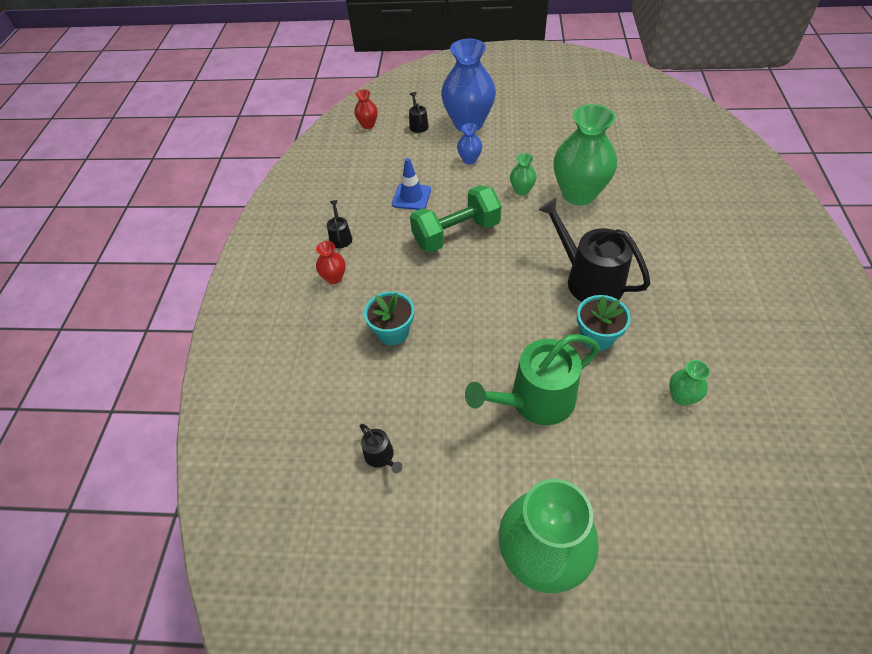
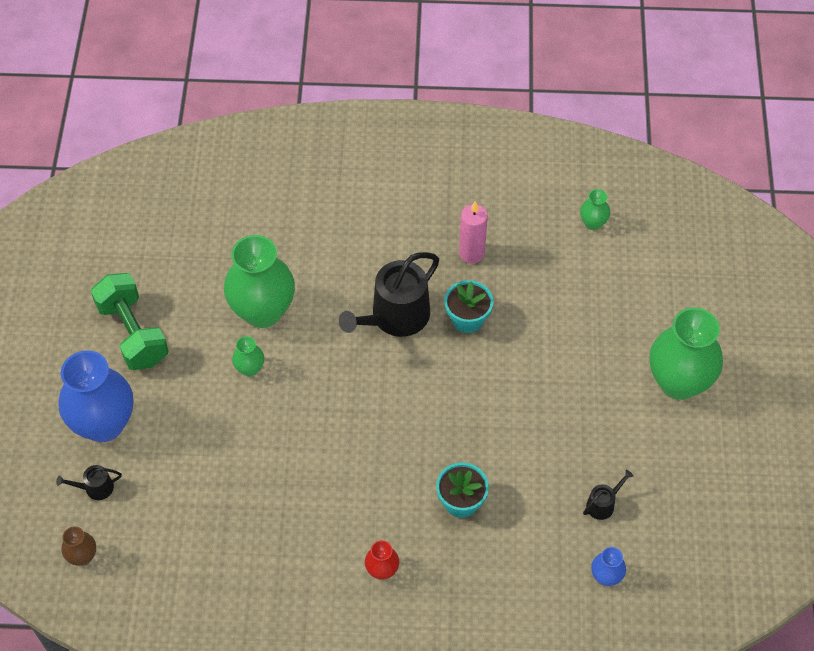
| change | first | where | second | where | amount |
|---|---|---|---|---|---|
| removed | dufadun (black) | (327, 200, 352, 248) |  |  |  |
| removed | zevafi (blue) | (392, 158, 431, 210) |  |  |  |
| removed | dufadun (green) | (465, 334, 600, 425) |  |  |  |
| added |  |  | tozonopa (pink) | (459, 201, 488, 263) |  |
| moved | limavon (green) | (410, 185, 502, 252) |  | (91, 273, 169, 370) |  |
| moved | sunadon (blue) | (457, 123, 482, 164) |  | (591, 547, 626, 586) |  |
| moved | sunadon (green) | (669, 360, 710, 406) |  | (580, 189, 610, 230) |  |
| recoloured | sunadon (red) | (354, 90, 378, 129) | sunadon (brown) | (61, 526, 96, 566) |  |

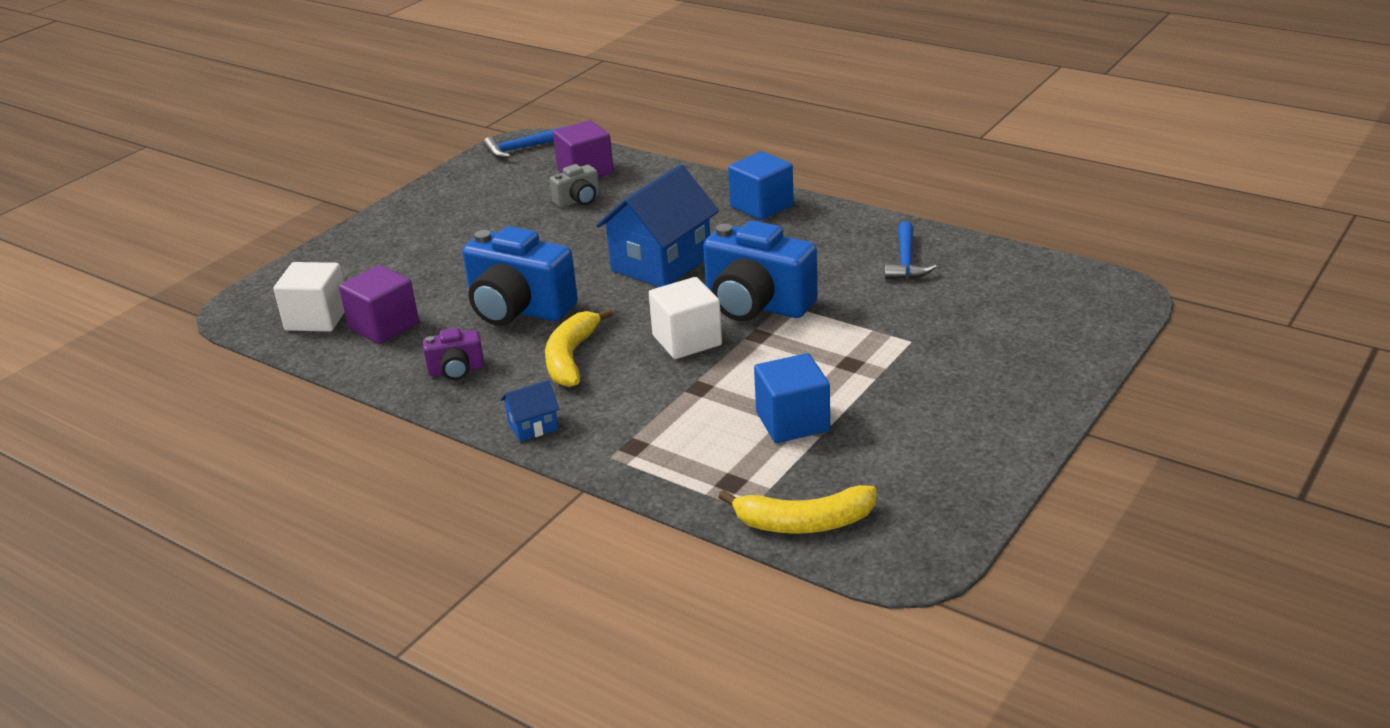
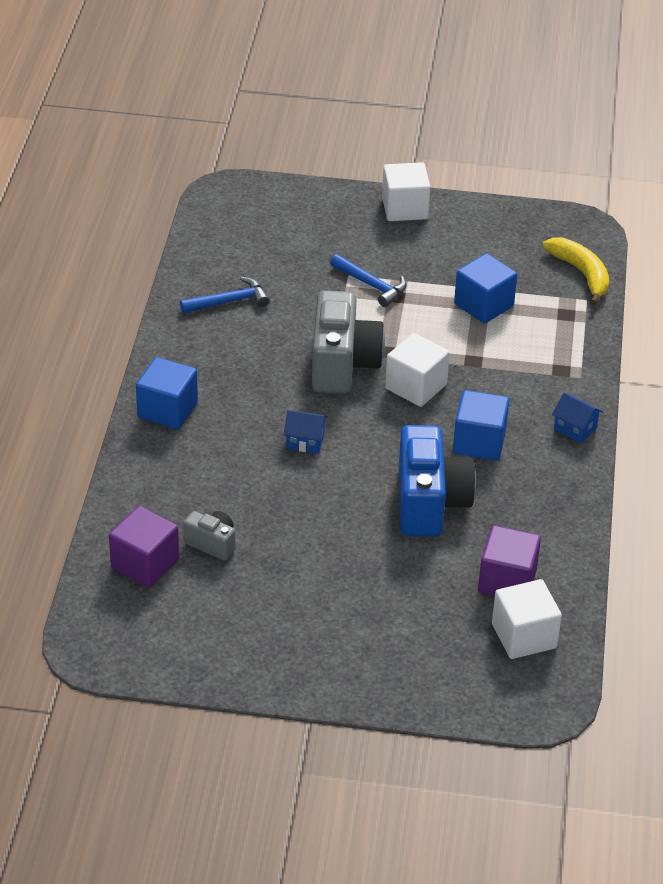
| change | first | where | second | where | amount |
|---|---|---|---|---|---|
| removed | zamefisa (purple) | (423, 328, 484, 380) |  |  |  |
| added |  |  | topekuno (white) | (382, 162, 430, 221) |  |
| moved | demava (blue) | (484, 126, 565, 158) |  | (330, 254, 407, 307) |  |
| replaced | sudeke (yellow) | (545, 308, 613, 387) | topekuno (blue) | (453, 390, 509, 461) |  |
| recoloured | zamefisa (blue) | (703, 221, 818, 321) | zamefisa (grey) | (312, 290, 385, 393) |  |
| resized | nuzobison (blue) | (596, 165, 719, 287) |  | (284, 410, 328, 454) | x0.45 |

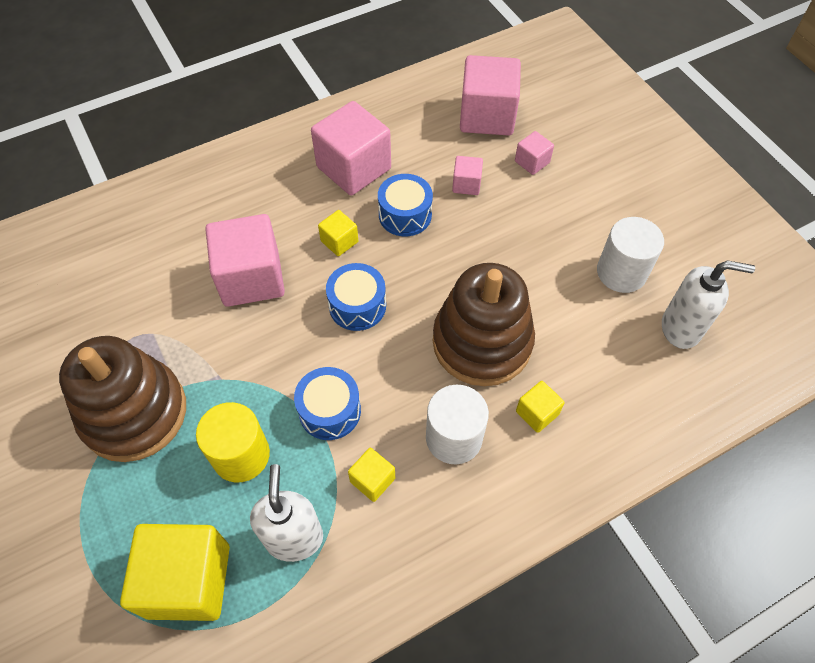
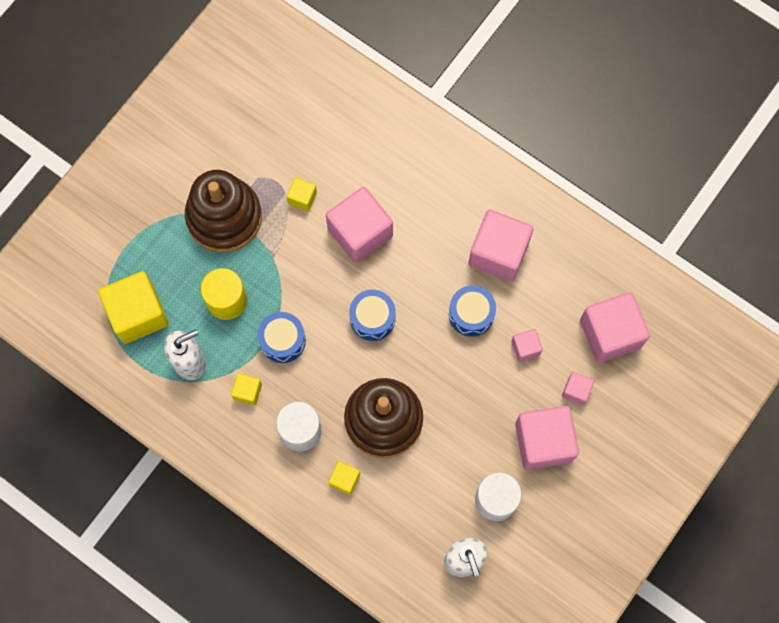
| change | first | where | second | where | amount |
|---|---|---|---|---|---|
| added |  |  | topekuno (pink) | (515, 406, 579, 470) |  |
| moved | topekuno (yellow) | (318, 210, 358, 256) |  | (287, 177, 317, 211) |  |

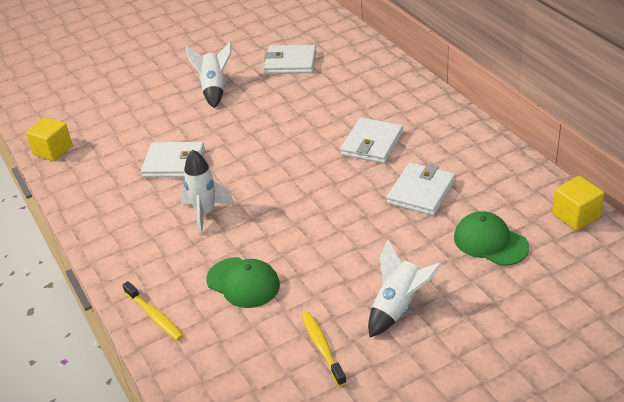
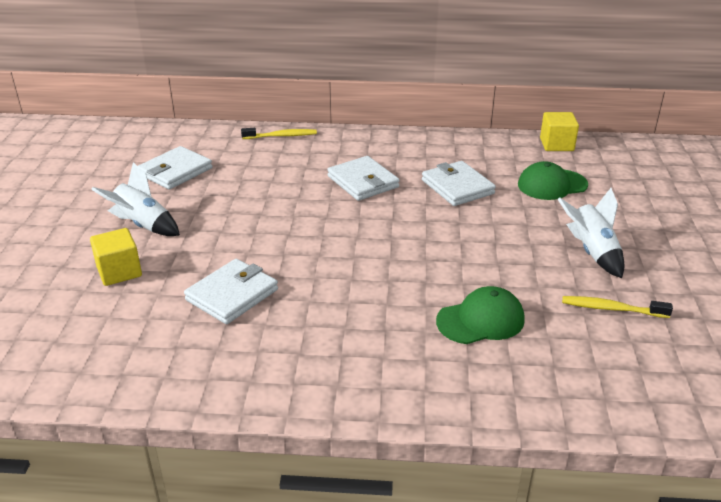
| change | first | where | second | where | amount |
|---|---|---|---|---|---|
| removed | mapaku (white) | (181, 150, 235, 235) |  |  |  |
| moved | topekuno (yellow) | (26, 117, 73, 161) |  | (90, 228, 142, 286) |  |
| moved | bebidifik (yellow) | (122, 281, 183, 341) |  | (241, 128, 317, 139) |  |

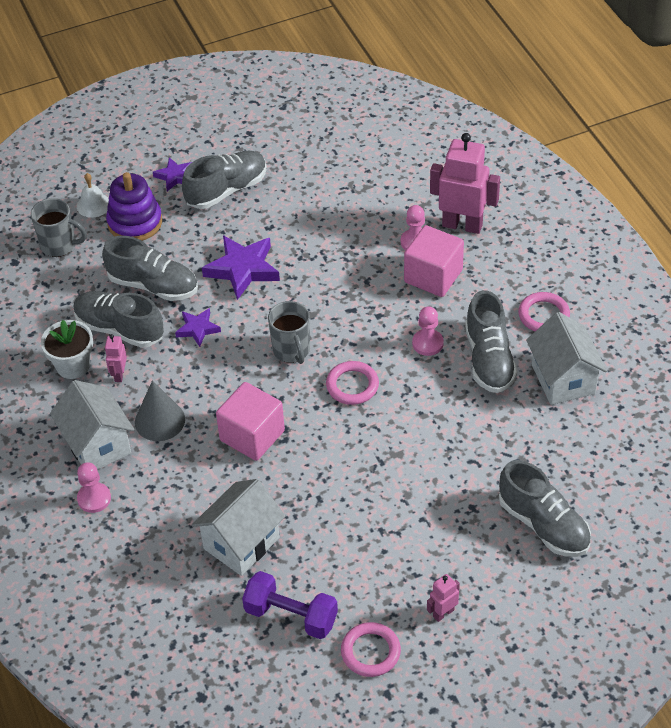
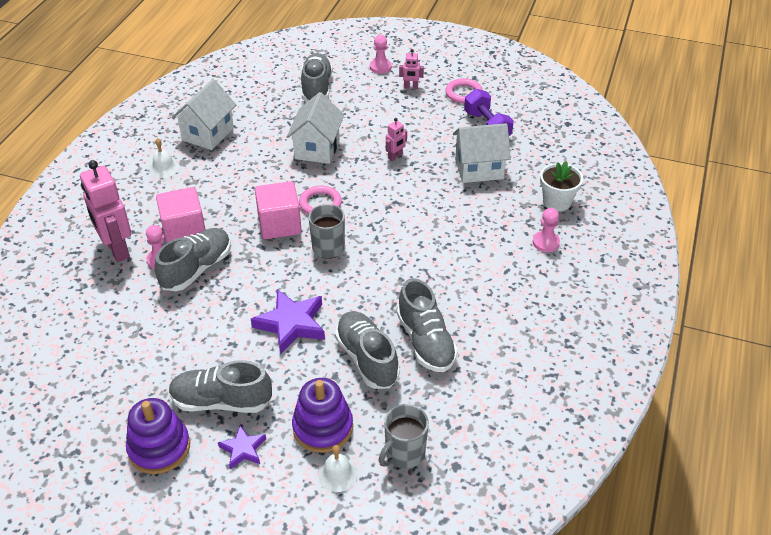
| change | first | where | second | where | amount |
|---|---|---|---|---|---|
| removed | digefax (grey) | (135, 380, 185, 441) |  |  |  |
| removed | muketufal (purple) | (175, 308, 221, 347) |  |  |  |
| added |  |  | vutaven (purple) | (126, 398, 190, 474) |  |
| moved | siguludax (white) | (41, 320, 93, 379) |  | (540, 161, 583, 212) |  |
| moved | nuzobison (white) | (50, 380, 134, 470) |  | (287, 92, 344, 164) |  |
| moved | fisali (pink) | (105, 334, 127, 382) |  | (386, 118, 407, 161) |  |
| moved | topekuno (pink) | (216, 382, 285, 461) |  | (255, 181, 302, 239) |  |
| moved | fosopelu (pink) | (412, 306, 444, 356) |  | (370, 35, 392, 74) |  |
| moved | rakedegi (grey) | (465, 290, 517, 393) |  | (154, 228, 231, 291) |  |
| replaced | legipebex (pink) | (518, 292, 570, 331) | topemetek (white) | (149, 138, 179, 178) |  |
| turned | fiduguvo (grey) | (31, 198, 87, 257) |  | (379, 404, 429, 468) | 105 degrees counterclockwise |

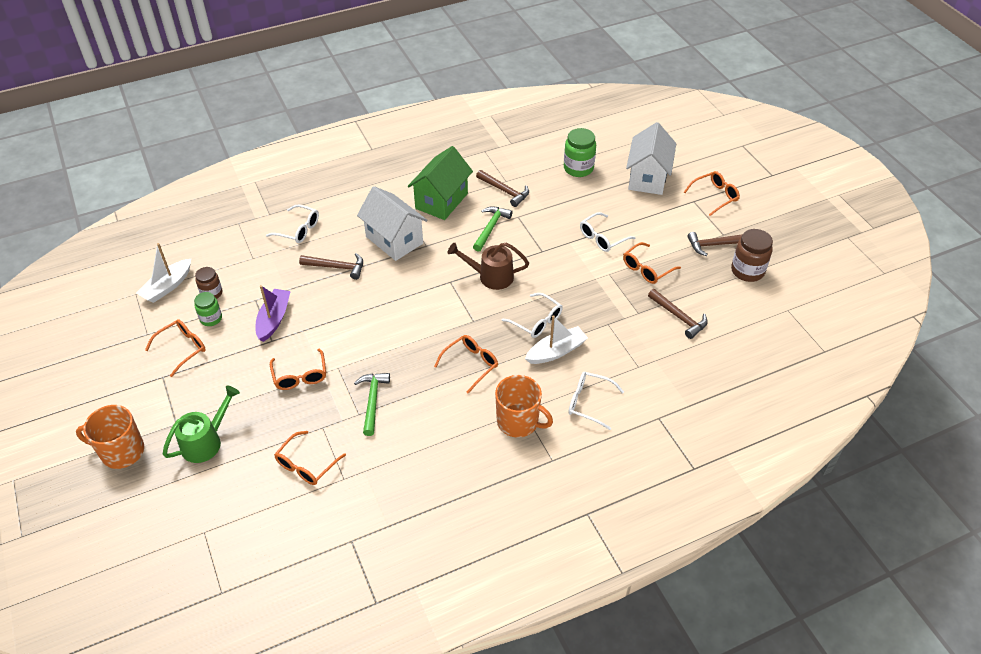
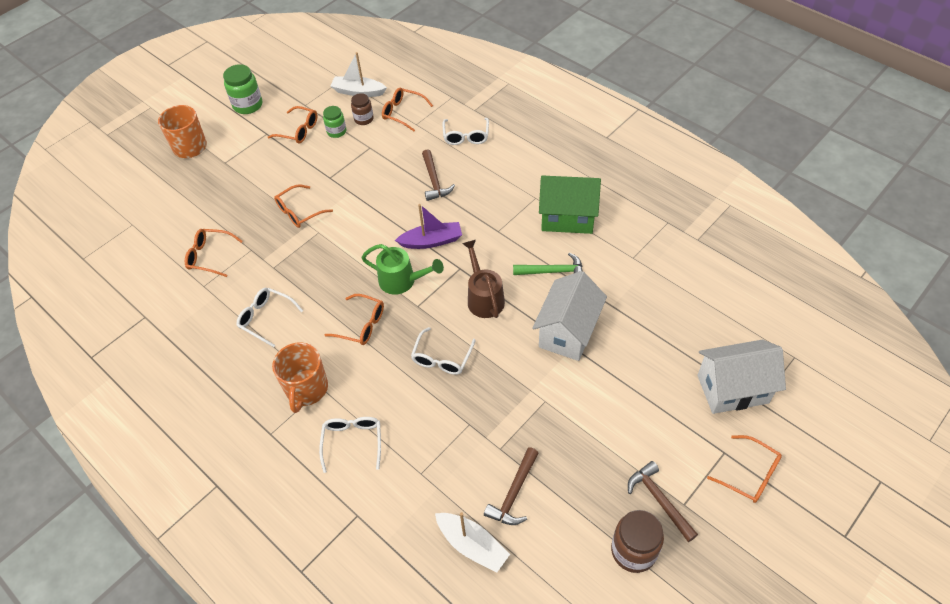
| change | first | where | second | where | amount |
|---|---|---|---|---|---|
| removed | demava (green) | (354, 373, 390, 436) |  |  |  |
| removed | demava (brown) | (476, 170, 529, 207) |  |  |  |
| moved | dufadun (green) | (163, 386, 240, 463) |  | (361, 244, 444, 295) |  |
| moved | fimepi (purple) | (255, 285, 291, 342) |  | (395, 204, 462, 249) |  |
| moved | nuzobison (white) | (357, 186, 427, 261) |  | (532, 271, 607, 361) |  |
| moved | fimepi (white) | (525, 315, 588, 364) |  | (435, 512, 510, 573) |  |
| moved | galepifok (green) | (564, 128, 596, 177) |  | (223, 64, 262, 114) |  |
| moved | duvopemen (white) | (580, 212, 636, 252) |  | (237, 288, 303, 347) |  |
| moved | duvopemen (orange) | (623, 242, 681, 284) |  | (382, 88, 433, 131) |  |

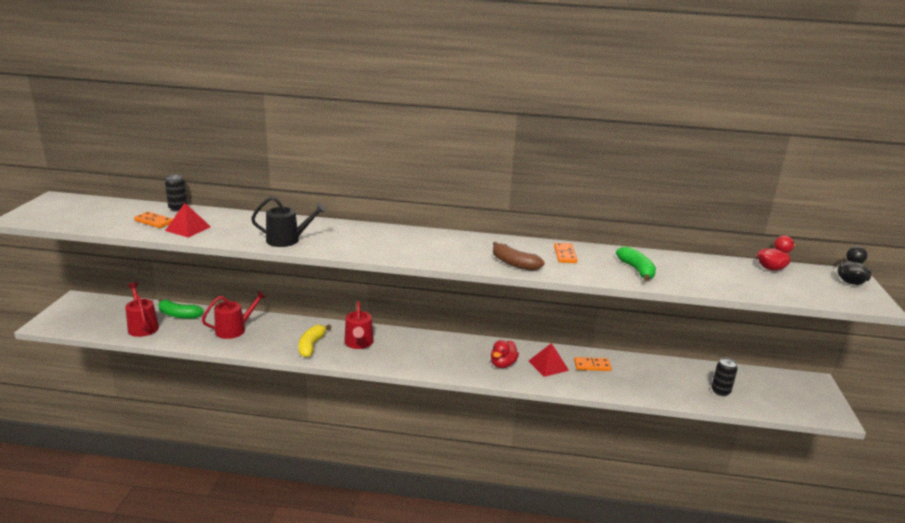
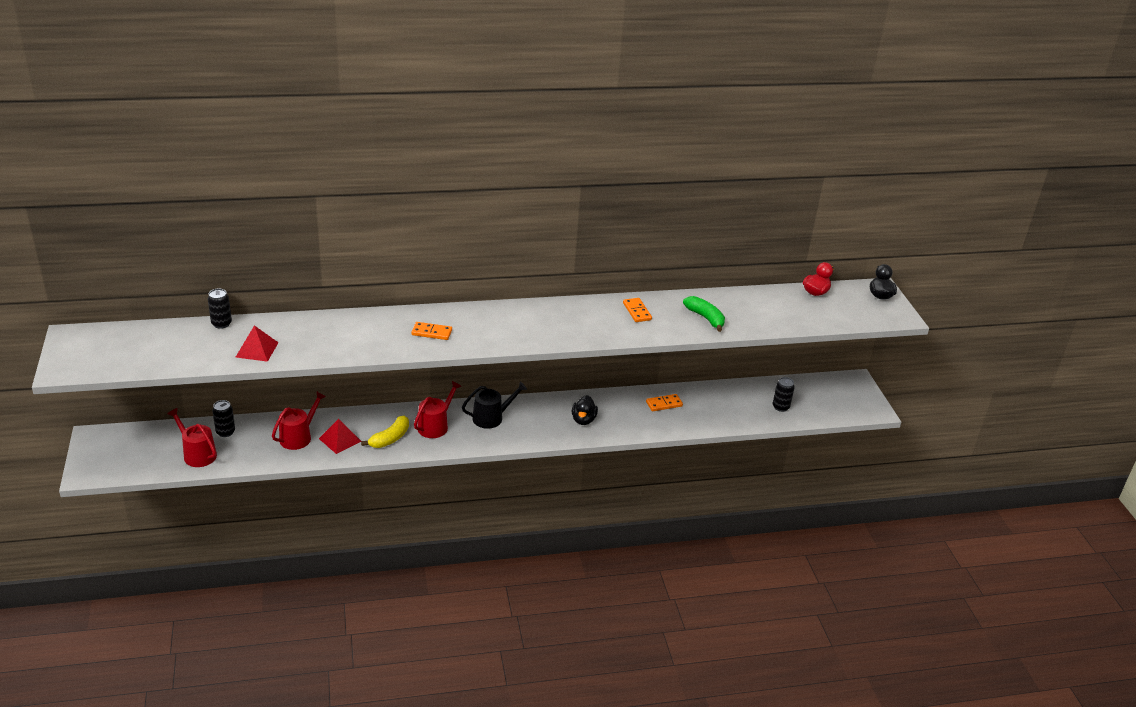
| change | first | where | second | where | amount |
|---|---|---|---|---|---|
| removed | sudeke (brown) | (493, 242, 545, 271) |  |  |  |
| moved | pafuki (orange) | (134, 212, 173, 228) |  | (411, 322, 452, 340) |  |
| moved | dufadun (black) | (251, 197, 326, 247) |  | (462, 381, 527, 429) |  |
| moved | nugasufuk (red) | (529, 343, 569, 377) |  | (319, 419, 361, 454) |  |
| replaced | sudeke (green) | (158, 298, 204, 319) | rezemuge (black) | (212, 400, 235, 437) |  |
| recoloured | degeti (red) | (491, 340, 519, 368) | degeti (black) | (572, 395, 598, 425) |  |
| turned | sudeke (yellow) | (299, 324, 332, 357) |  | (361, 416, 409, 448) | 135 degrees counterclockwise |
| turned | dufadun (red) | (344, 301, 374, 349) |  | (414, 381, 461, 438) | 120 degrees counterclockwise |

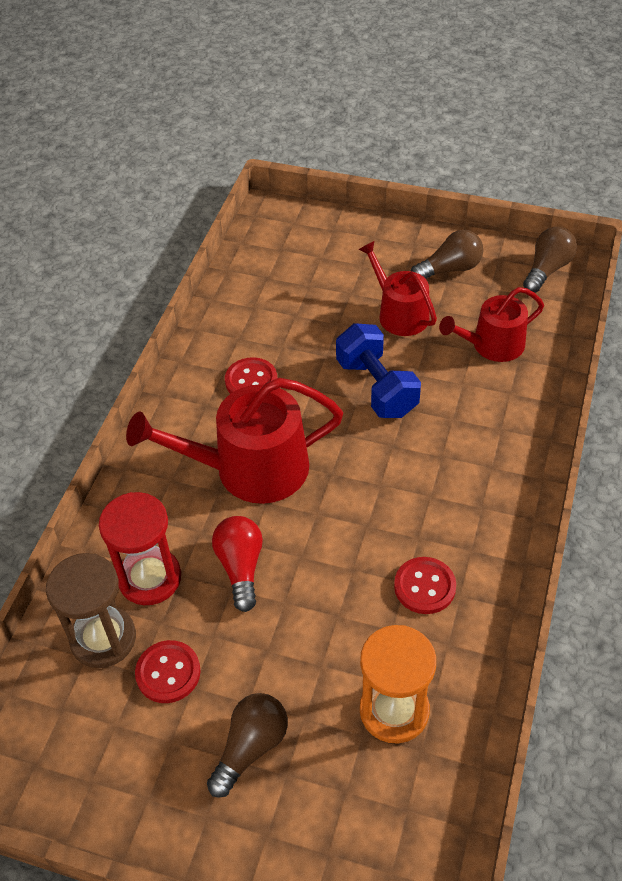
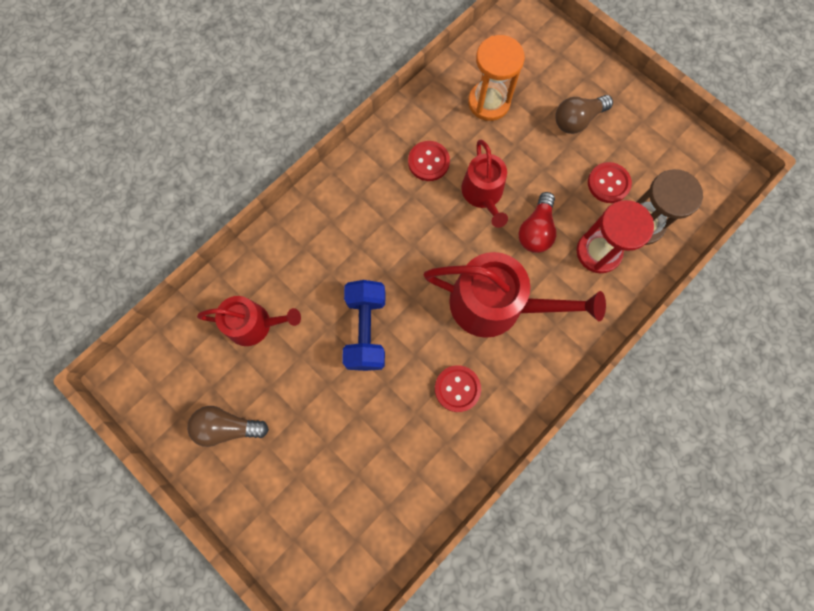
| change | first | where | second | where | amount |
|---|---|---|---|---|---|
| removed | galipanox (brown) | (523, 227, 577, 293) |  |  |  |
| moved | dufadun (red) | (358, 241, 437, 336) |  | (461, 140, 508, 228) |  |

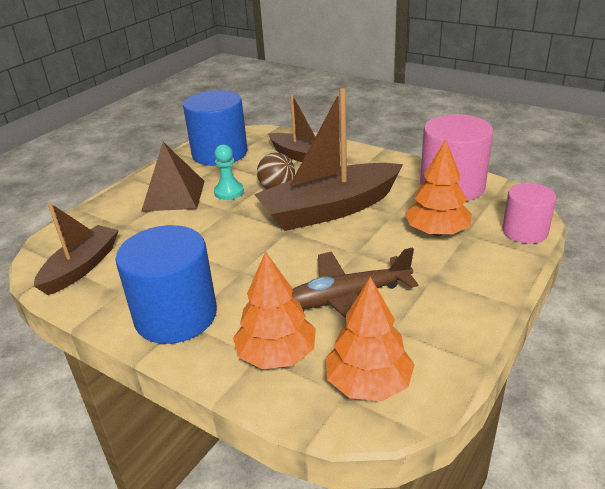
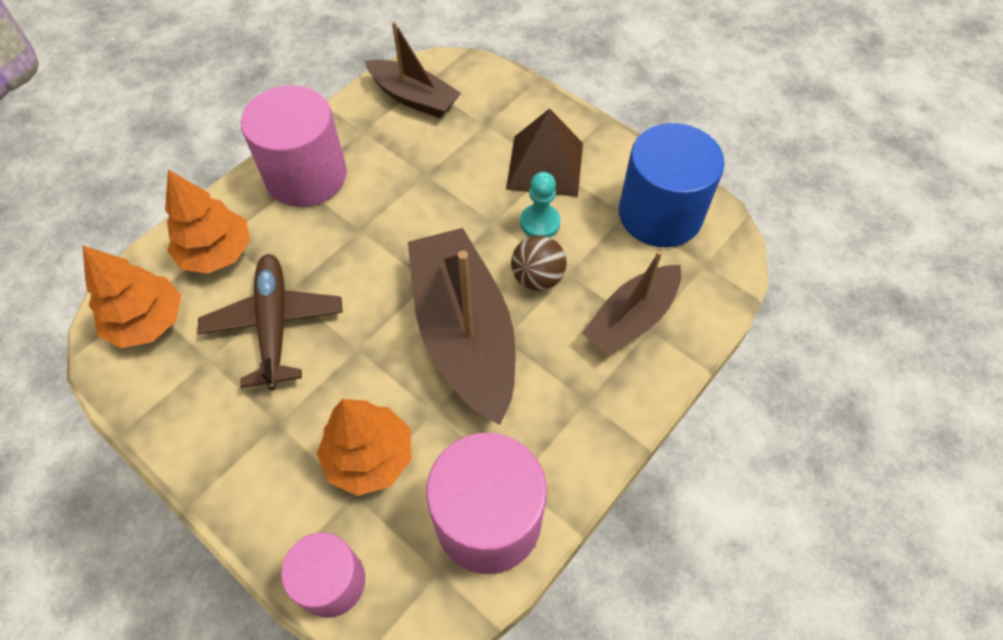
| change | first | where | second | where | amount |
|---|---|---|---|---|---|
| recoloured | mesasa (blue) | (115, 225, 217, 344) | mesasa (pink) | (241, 85, 347, 207) |  |

